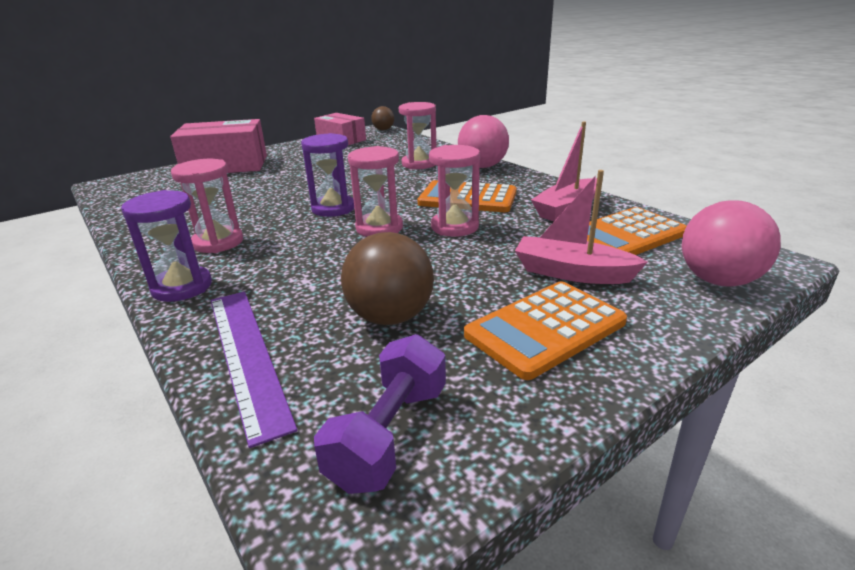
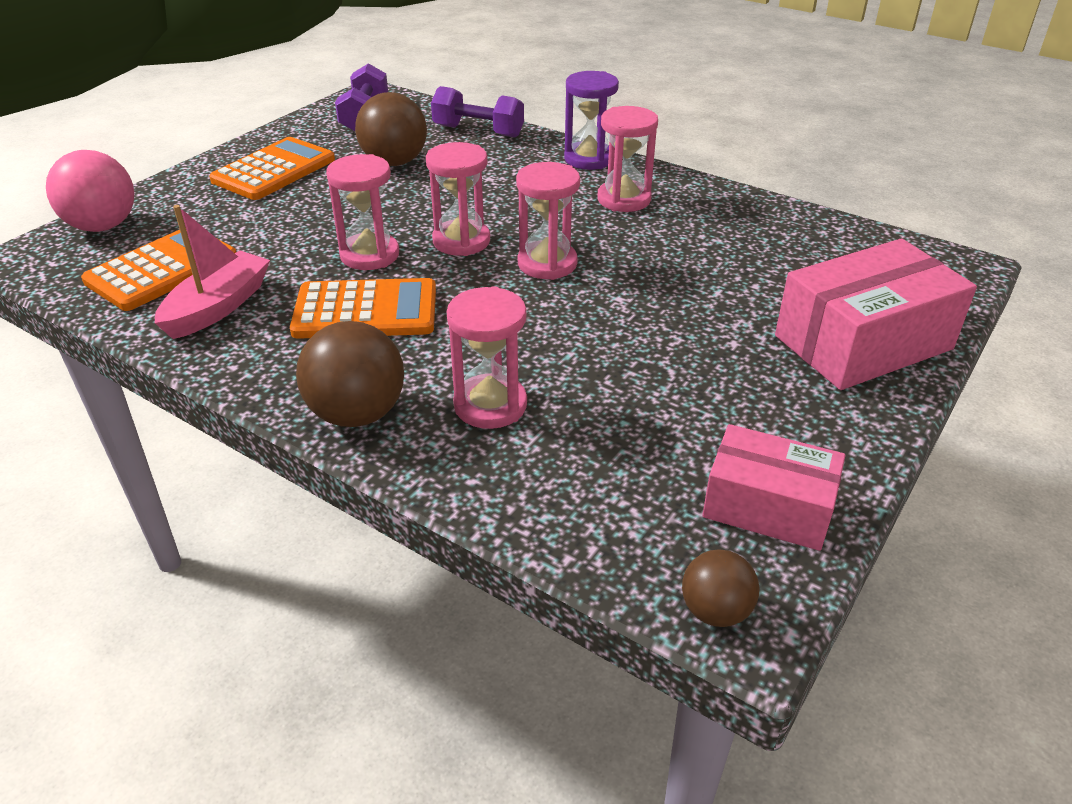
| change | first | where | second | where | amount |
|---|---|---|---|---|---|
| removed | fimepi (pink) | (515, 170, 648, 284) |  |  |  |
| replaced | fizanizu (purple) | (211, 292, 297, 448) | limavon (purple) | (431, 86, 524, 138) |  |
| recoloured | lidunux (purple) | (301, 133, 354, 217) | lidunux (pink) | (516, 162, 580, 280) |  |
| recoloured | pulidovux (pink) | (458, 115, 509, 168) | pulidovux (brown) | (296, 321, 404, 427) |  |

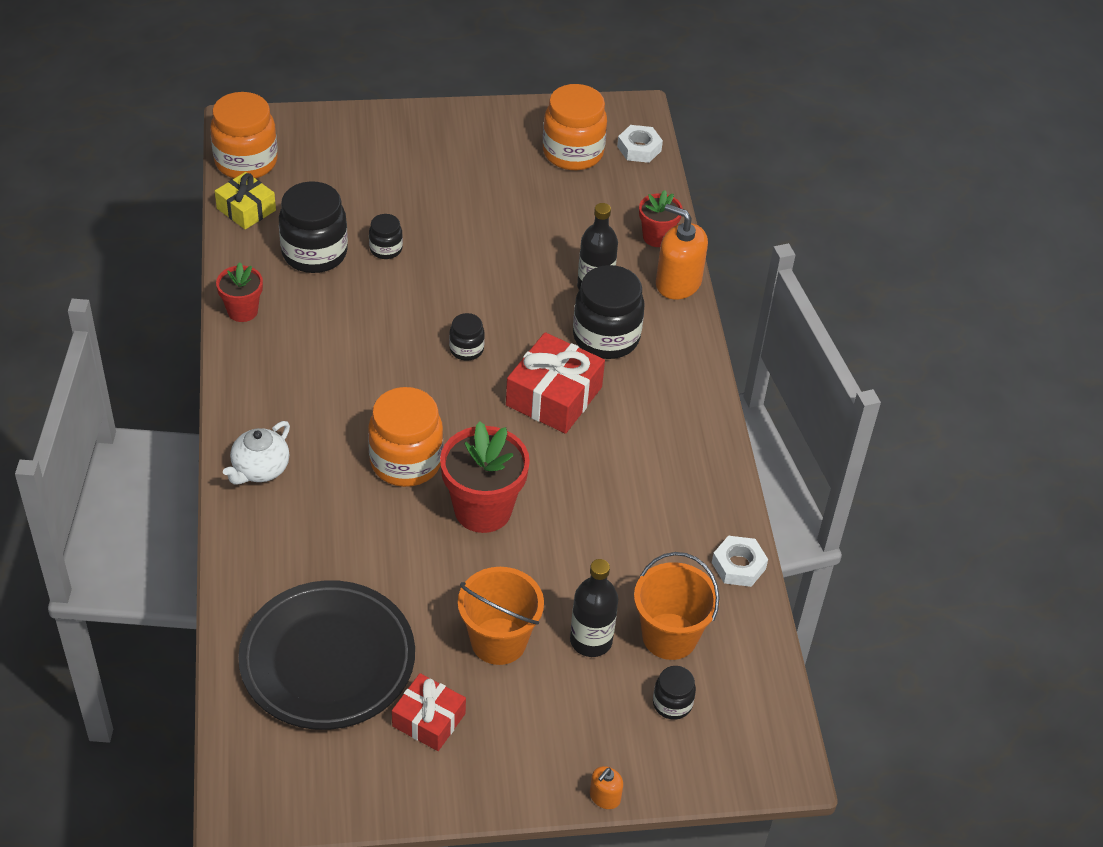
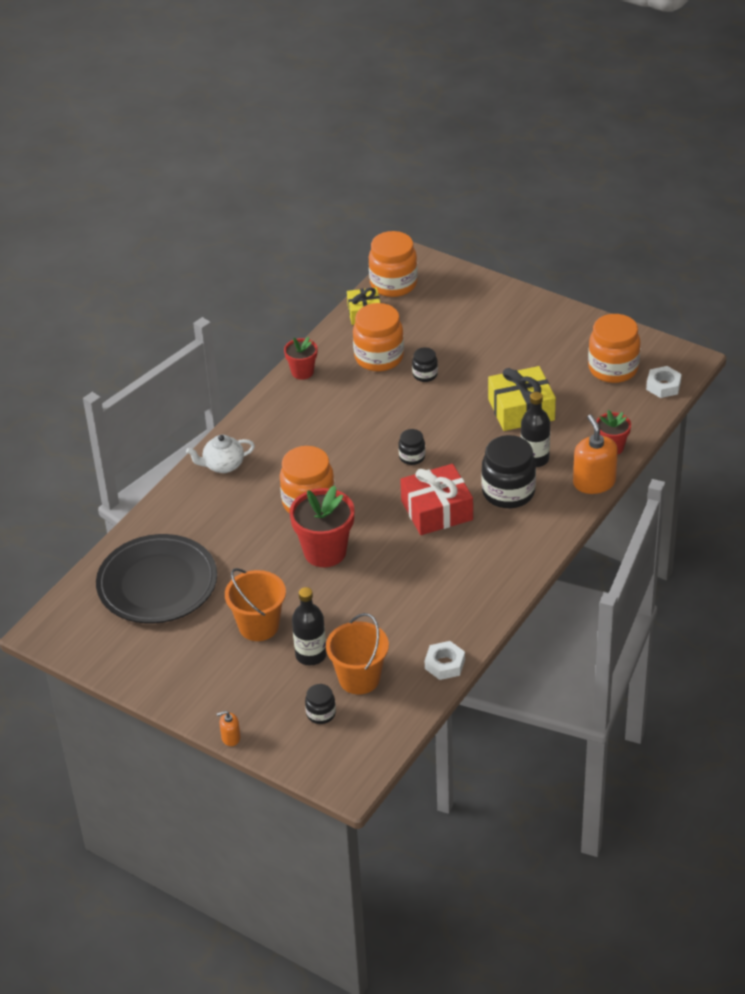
| change | first | where | second | where | amount |
|---|---|---|---|---|---|
| removed | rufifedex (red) | (392, 673, 466, 751) |  |  |  |
| added |  |  | rufifedex (yellow) | (488, 366, 556, 431) |  |
| recoloured | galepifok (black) | (279, 181, 348, 273) | galepifok (orange) | (353, 303, 404, 371) |  |

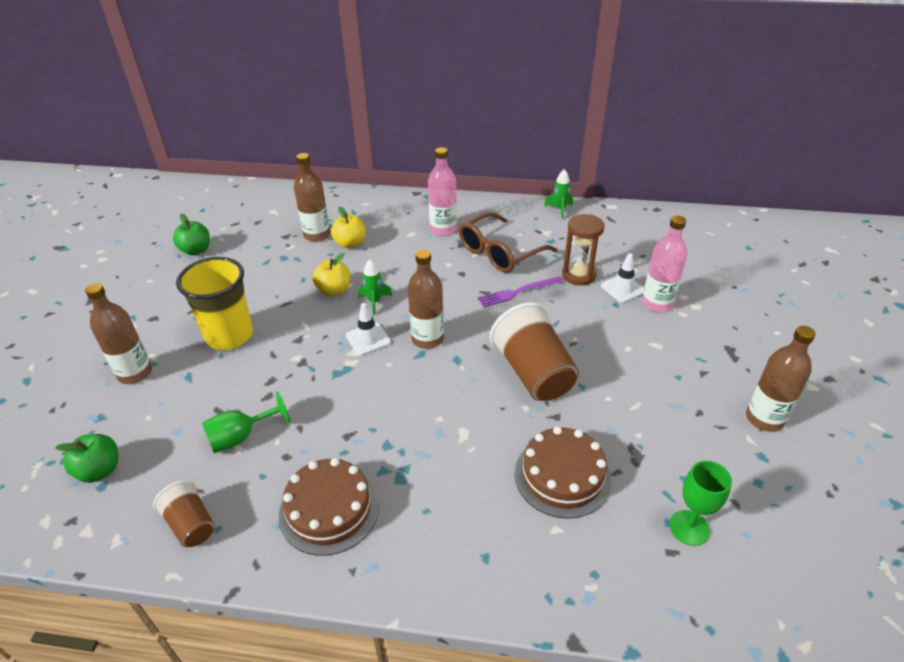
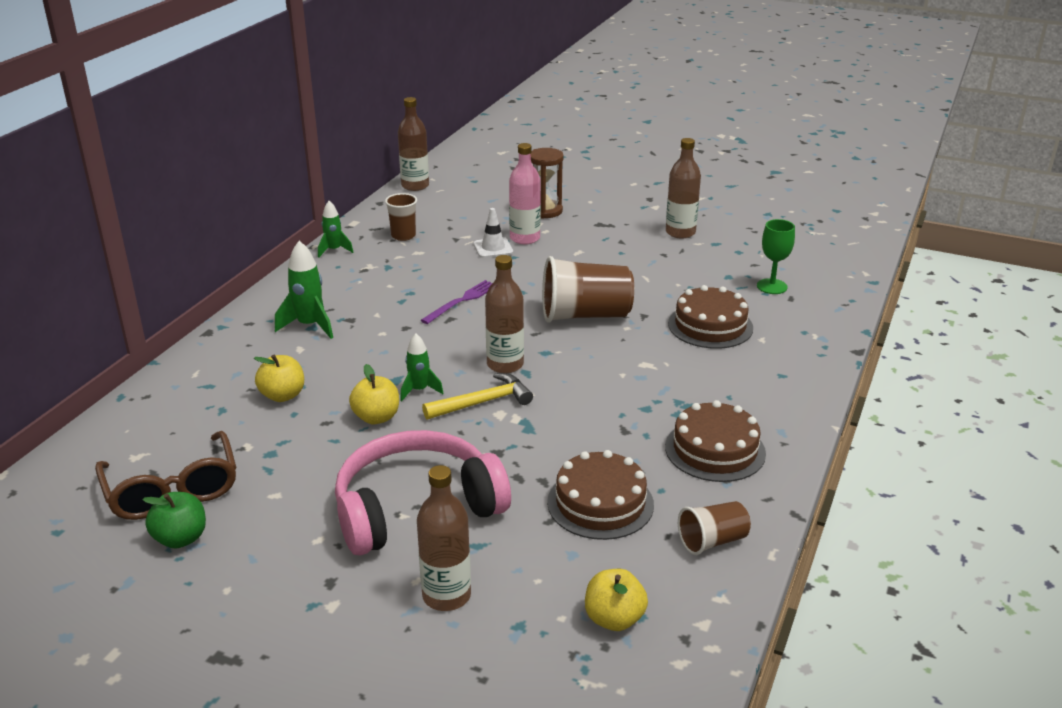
| change | first | where | second | where | amount |
|---|---|---|---|---|---|
| added |  |  | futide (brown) | (385, 193, 417, 241) |  |
| moved | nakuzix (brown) | (294, 153, 330, 242) |  | (398, 97, 429, 191) |  |
| moved | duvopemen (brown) | (459, 212, 557, 273) |  | (95, 431, 236, 520) |  |
| moved | lidunux (brown) | (562, 214, 605, 285) |  | (531, 148, 564, 218) |  |
| replaced | futide (yellow) | (176, 257, 253, 350) | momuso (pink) | (335, 430, 511, 556) |  |
| replaced | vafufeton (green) | (202, 391, 290, 453) | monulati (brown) | (547, 450, 654, 540) |  |
| replaced | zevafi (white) | (346, 303, 391, 356) | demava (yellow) | (422, 373, 533, 419) |  |
| replaced | nakuzix (pink) | (428, 147, 457, 236) | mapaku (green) | (275, 241, 333, 339) |  |
| recoloured | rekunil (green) | (55, 434, 118, 483) | rekunil (yellow) | (585, 569, 648, 631) |  |
| turned | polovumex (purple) | (478, 276, 564, 307) |  | (421, 280, 492, 324) | 135 degrees counterclockwise |

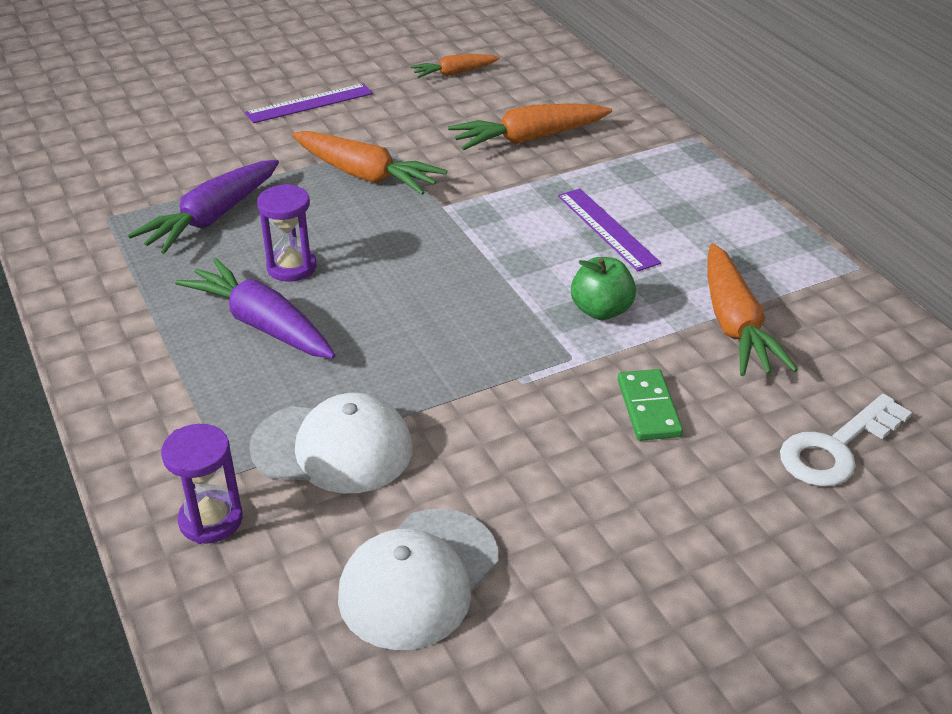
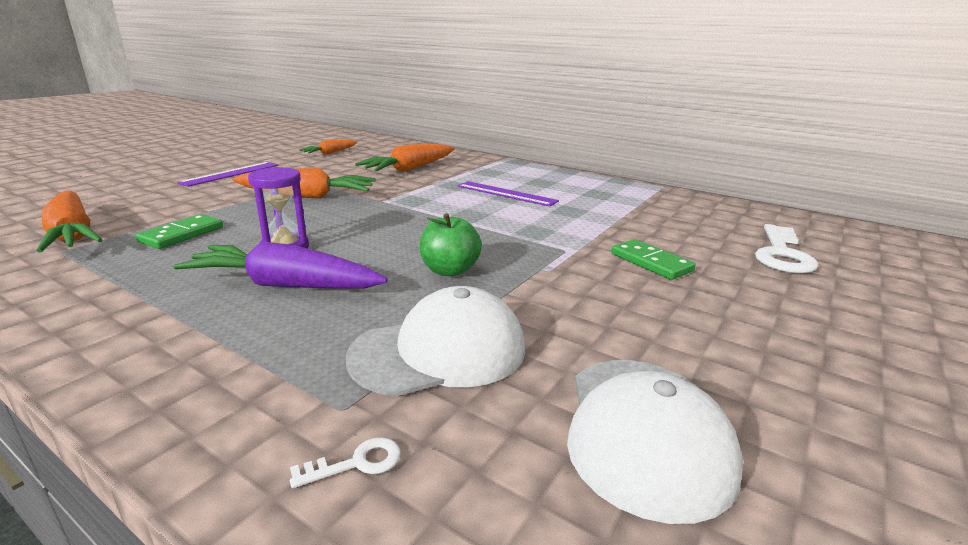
| change | first | where | second | where | amount |
|---|---|---|---|---|---|
| moved | rekunil (green) | (571, 257, 636, 320) |  | (420, 213, 482, 277) |  |
| moved | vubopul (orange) | (707, 243, 798, 376) |  | (37, 190, 102, 252) |  |
| replaced | vubopul (purple) | (128, 160, 279, 254) | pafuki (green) | (136, 214, 223, 249) |  |
| replaced | lidunux (purple) | (161, 424, 243, 544) | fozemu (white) | (290, 437, 401, 488) |  |

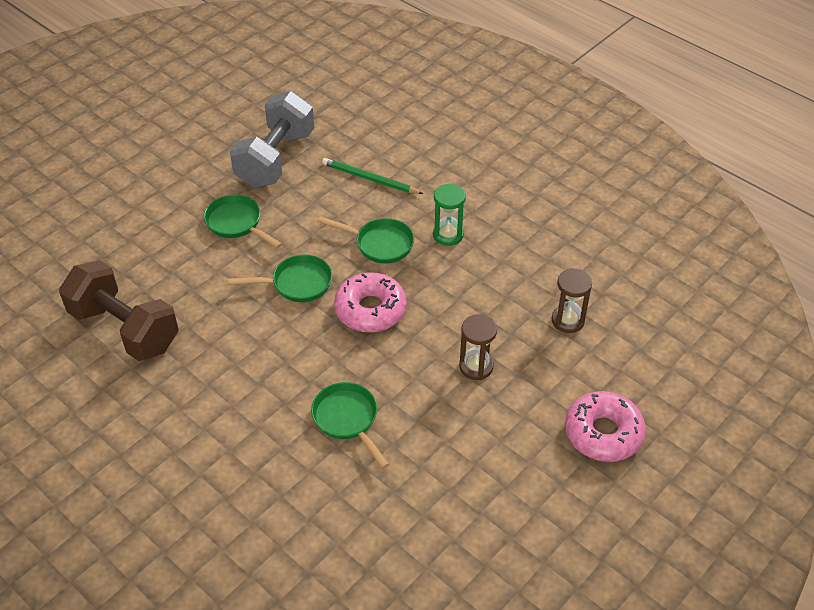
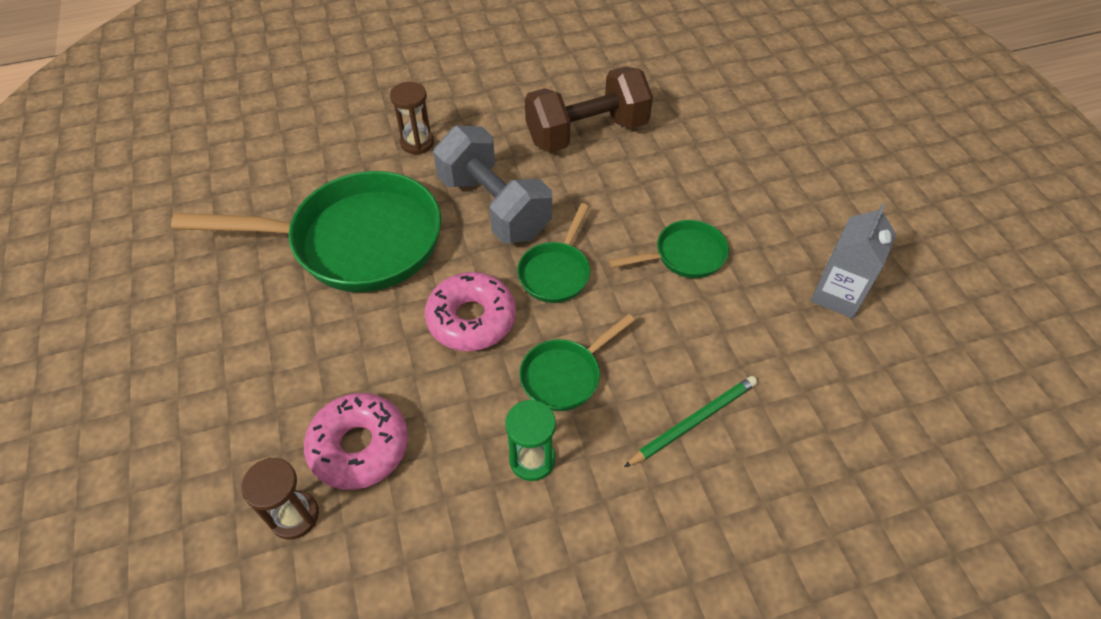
| change | first | where | second | where | amount |
|---|---|---|---|---|---|
| added |  |  | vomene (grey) | (811, 204, 896, 319) |  |
| moved | limavon (grey) | (230, 91, 314, 188) |  | (433, 126, 552, 243) |  |
| moved | lidunux (brown) | (459, 314, 497, 380) |  | (390, 82, 434, 154) |  |
| moved | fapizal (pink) | (565, 391, 646, 462) |  | (304, 393, 408, 490) |  |
| resized | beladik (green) | (311, 382, 389, 469) |  | (171, 171, 441, 292) | x2.11 |

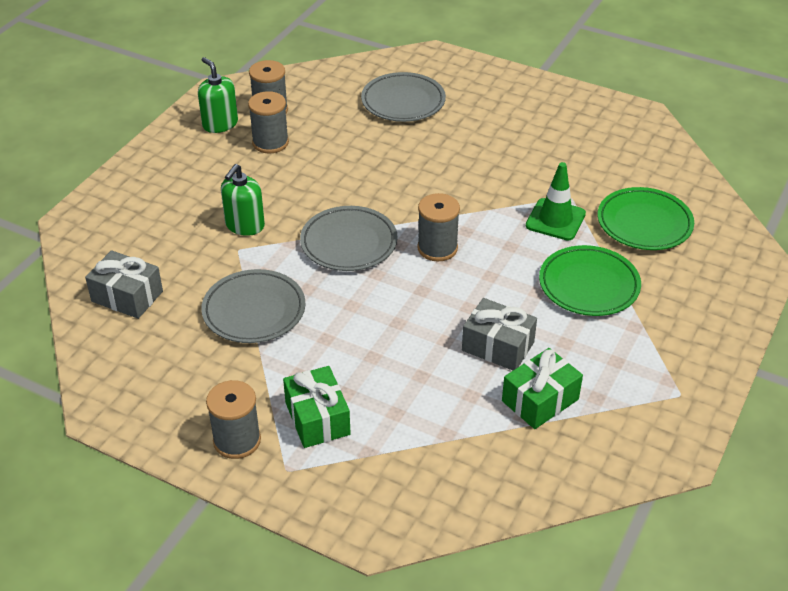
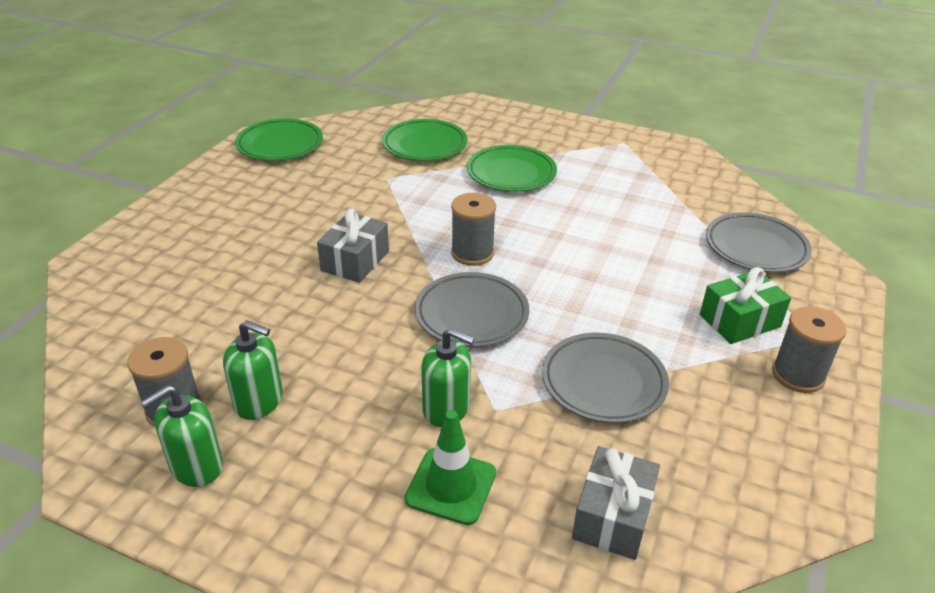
| change | first | where | second | where | amount |
|---|---|---|---|---|---|
| removed | rufifedex (green) | (502, 348, 583, 429) |  |  |  |
| added |  |  | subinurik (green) | (235, 118, 323, 161) |  |
| moved | subinurik (grey) | (361, 72, 446, 122) |  | (706, 212, 812, 273) |  |
| moved | rufifedex (grey) | (462, 298, 537, 370) |  | (317, 209, 389, 283) |  |
| moved | zevafi (green) | (526, 162, 586, 241) |  | (404, 410, 496, 525) |  |
| replaced | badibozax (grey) | (248, 91, 289, 153) | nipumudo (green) | (223, 320, 283, 420) |  |

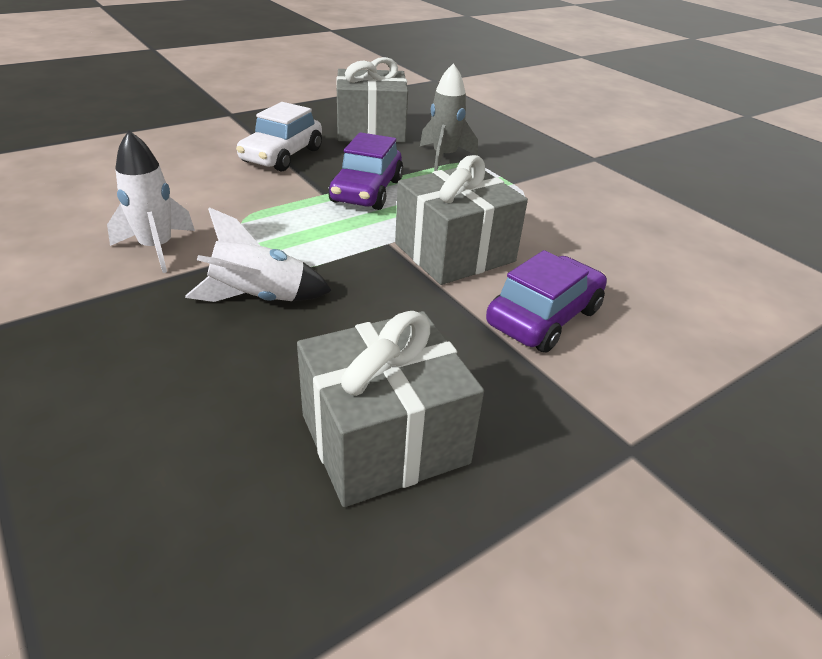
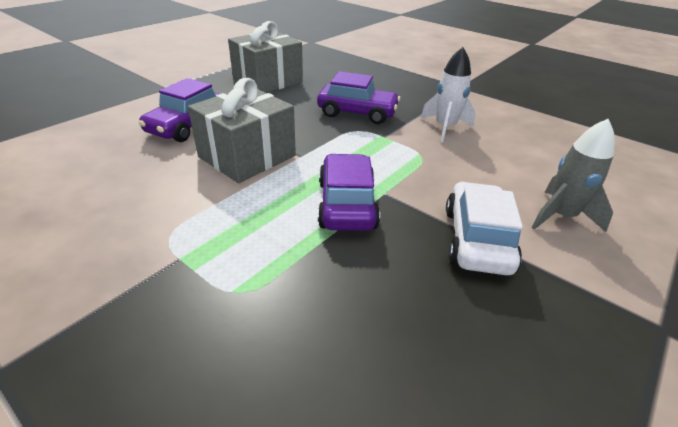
| change | first | where | second | where | amount |
|---|---|---|---|---|---|
| removed | rufifedex (grey) | (336, 57, 408, 143) |  |  |  |
| moved | mapaku (grey) | (420, 63, 478, 171) |  | (531, 119, 615, 232) |  |
| replaced | mapaku (white) | (185, 207, 332, 302) | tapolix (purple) | (317, 71, 400, 124) |  |

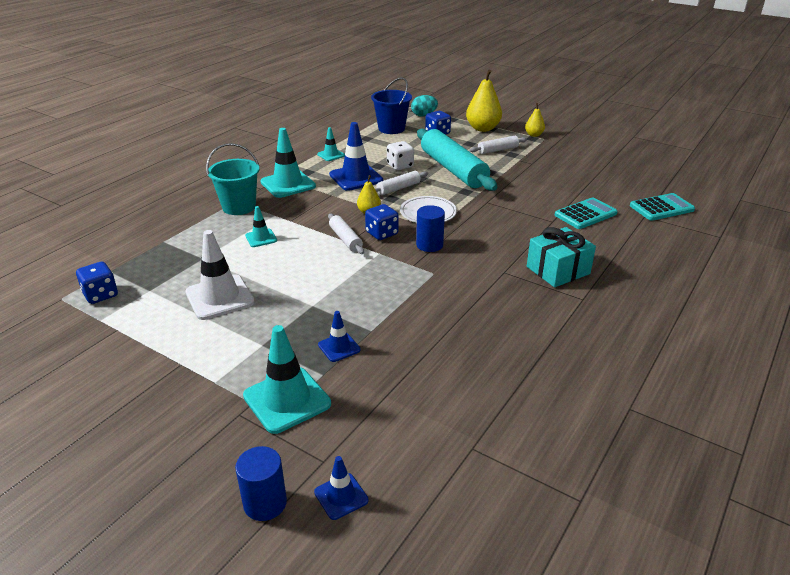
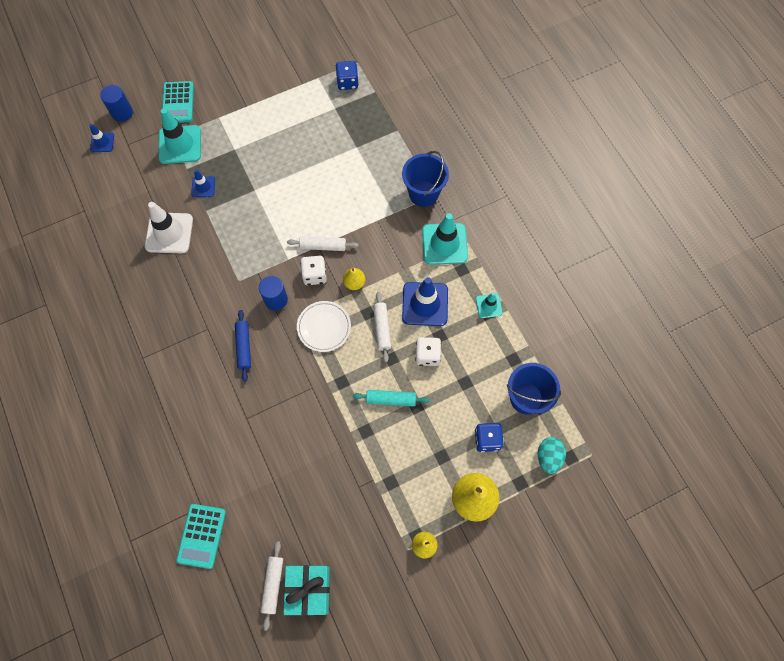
| change | first | where | second | where | amount |
|---|---|---|---|---|---|
| removed | zevafi (turquoise) | (245, 206, 277, 247) |  |  |  |
| added |  |  | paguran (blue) | (235, 310, 251, 382) |  |
| moved | zevafi (white) | (185, 230, 255, 320) |  | (145, 202, 193, 253) |  |
| moved | paguran (white) | (469, 136, 527, 154) |  | (260, 541, 283, 631) |  |
| moved | rufifedex (turquoise) | (527, 227, 596, 287) |  | (283, 565, 330, 616) |  |
| moved | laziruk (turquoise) | (555, 197, 618, 229) |  | (162, 81, 194, 123) |  |
| recoloured | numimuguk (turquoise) | (206, 143, 260, 215) | numimuguk (blue) | (402, 151, 449, 207) |  |
| recoloured | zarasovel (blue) | (365, 204, 399, 240) | zarasovel (white) | (300, 256, 327, 285) |  |
| resized | paguran (turquoise) | (417, 129, 497, 191) |  | (353, 390, 430, 406) | x0.47 |

